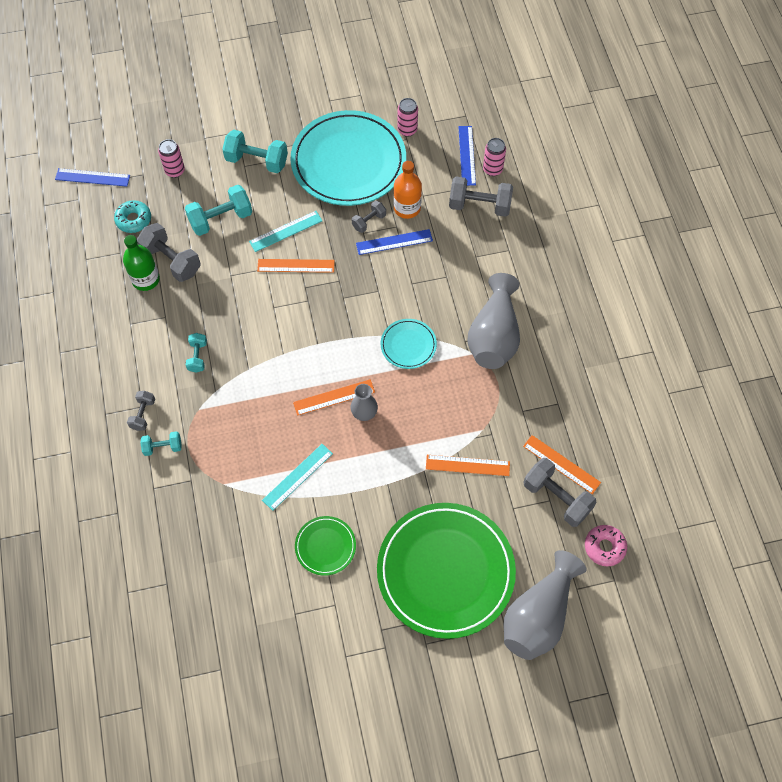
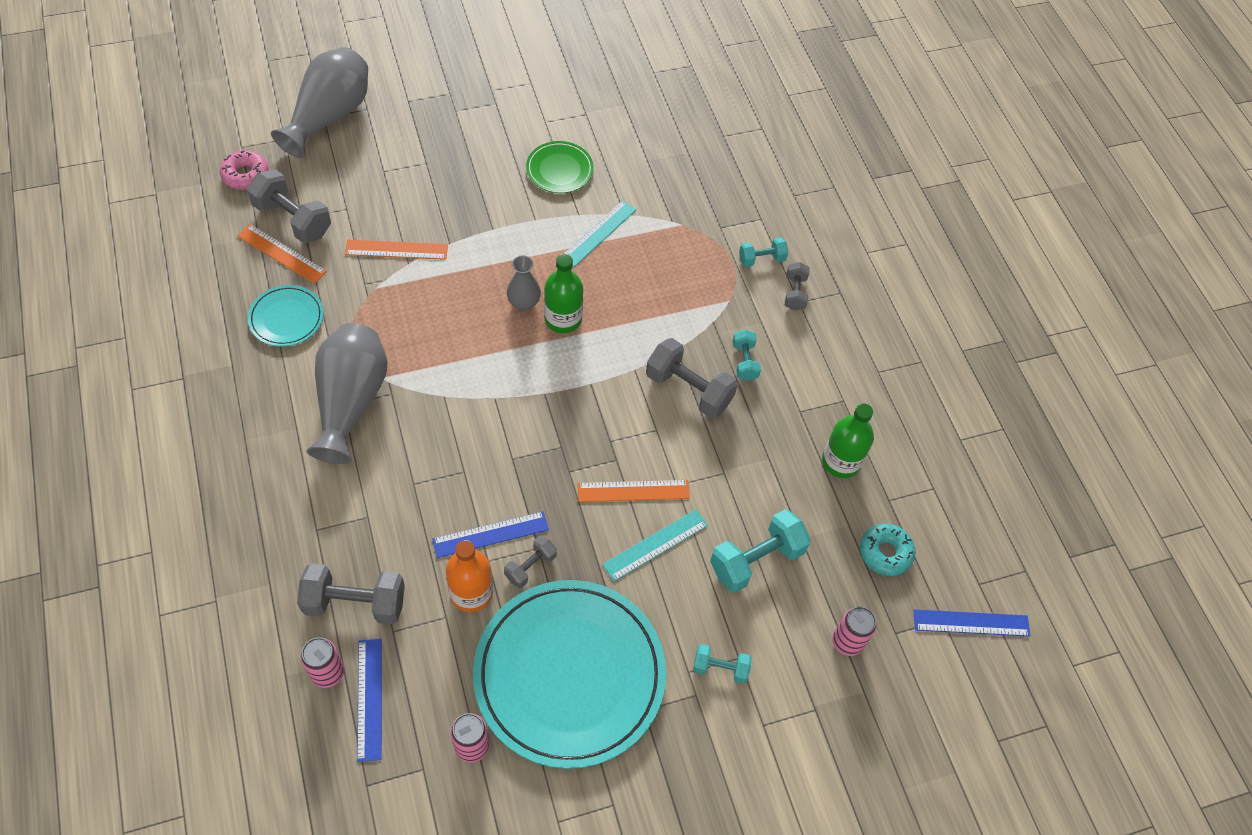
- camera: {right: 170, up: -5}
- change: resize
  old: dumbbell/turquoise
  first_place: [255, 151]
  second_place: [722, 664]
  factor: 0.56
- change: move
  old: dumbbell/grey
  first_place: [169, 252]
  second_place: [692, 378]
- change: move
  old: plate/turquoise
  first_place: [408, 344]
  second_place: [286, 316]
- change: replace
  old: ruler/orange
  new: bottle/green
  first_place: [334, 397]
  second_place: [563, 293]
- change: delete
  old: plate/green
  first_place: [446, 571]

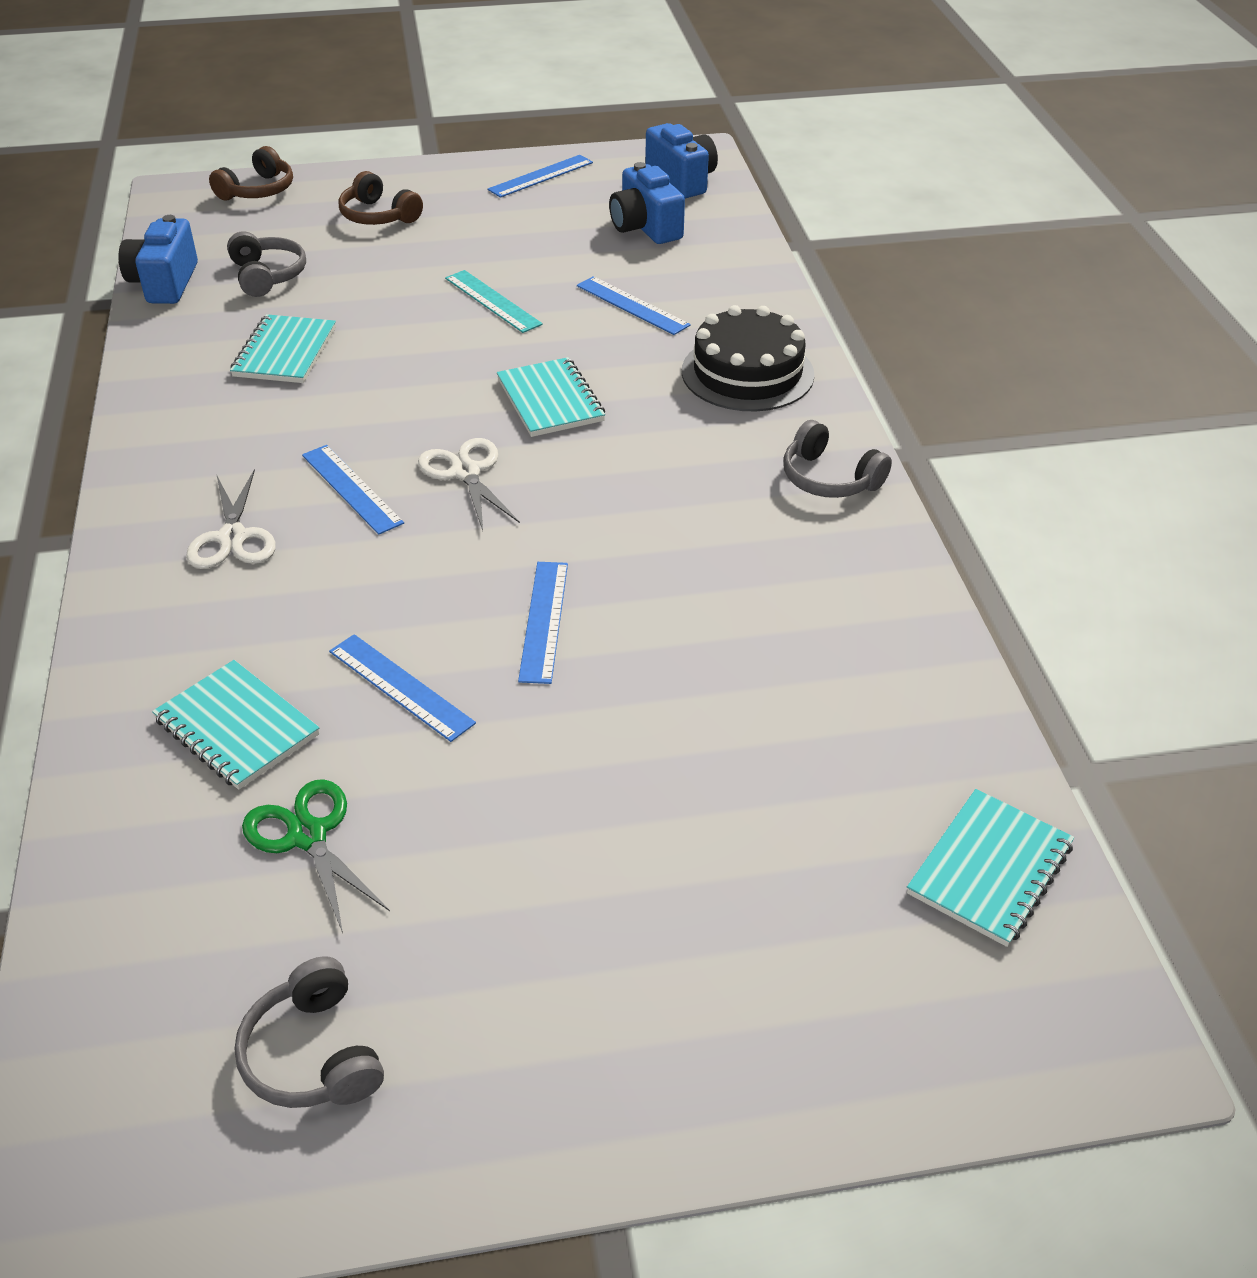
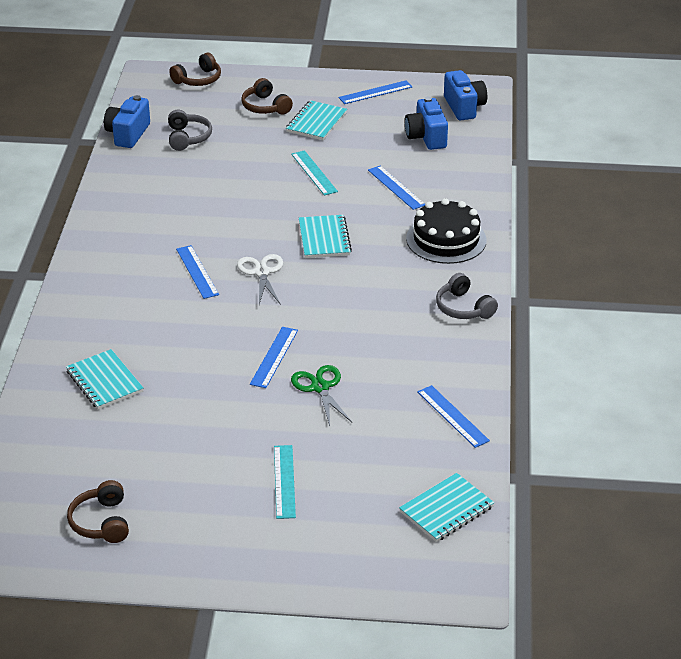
- camera: {right: 15, up: -5}
- change: move
  old: notebook/turquoise
  first_place: [283, 348]
  second_place: [316, 120]
- change: delete
  old: scissors/white
  first_place: [231, 519]
- change: move
  old: ruler/blue
  first_place: [402, 688]
  second_place: [453, 416]
- change: move
  old: scissors/green
  first_place: [316, 856]
  second_place: [321, 395]
- change: recolor
  old: headphones/grey
  new: headphones/brown
  first_place: [309, 1032]
  second_place: [98, 511]
- change: insert
  new: ruler/turquoise
  second_place: [285, 482]

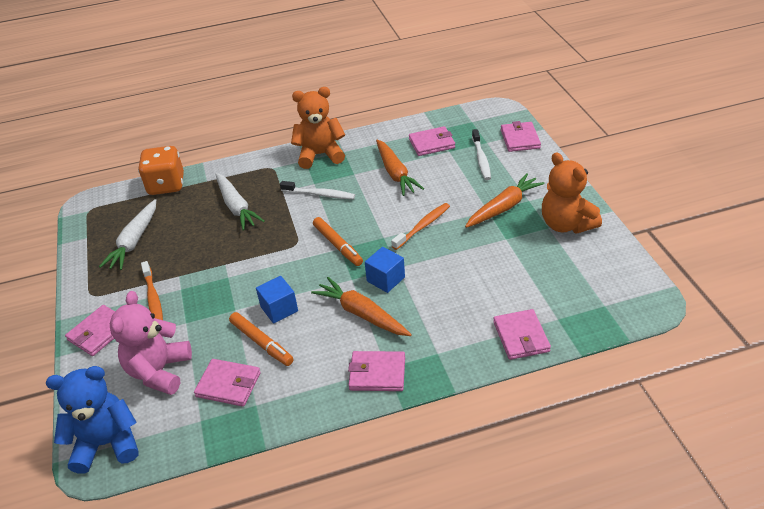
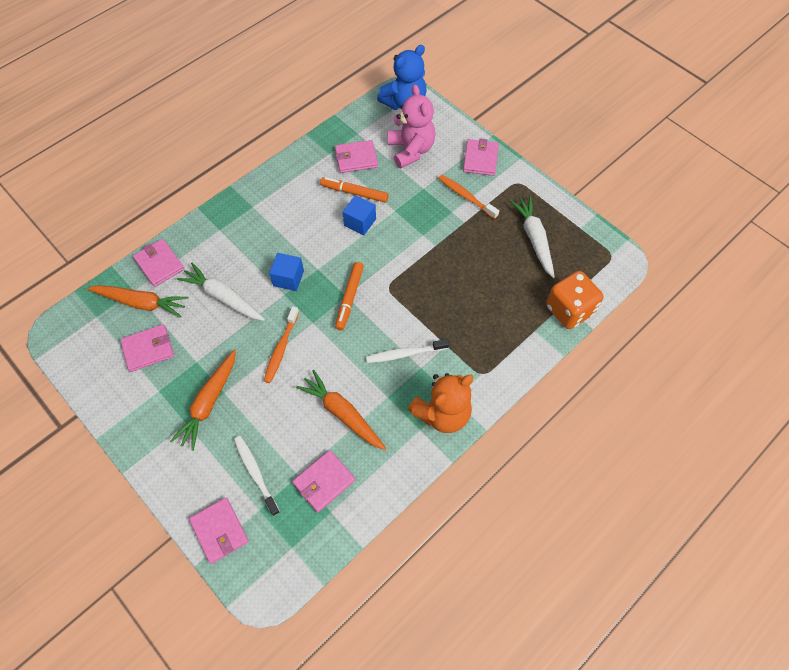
- camera: {right: 150, up: 20}
- change: delete
  old: teddy bear/orange
  first_place: [572, 193]
- change: move
  old: carrot/white
  first_place: [240, 202]
  second_place: [221, 292]
- change: rotate
  old: marker/orange
  first_place: [338, 241]
  second_place: [349, 296]
  degrees: -105
- change: move
  old: carrot/orange
  first_place: [361, 306]
  second_place: [138, 301]
- change: move
  old: wallet/pink
  first_place: [376, 371]
  second_place: [147, 348]

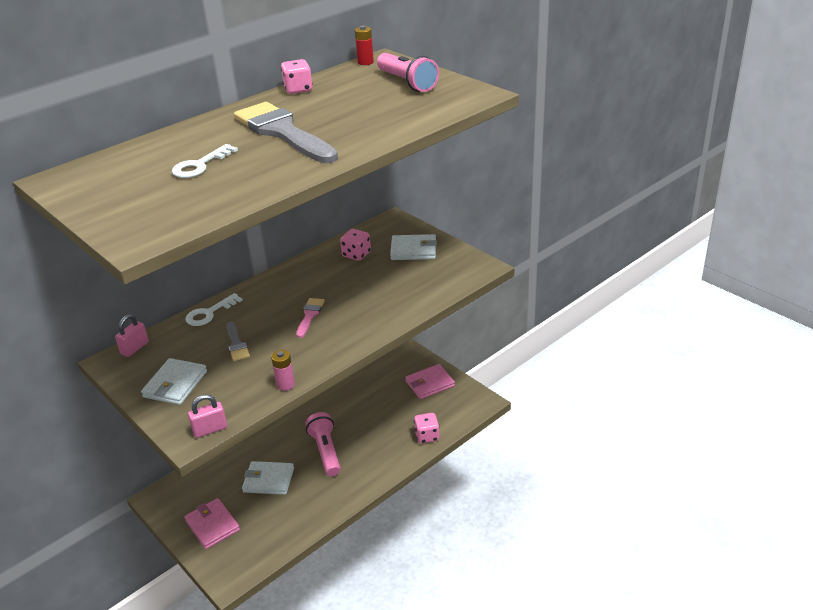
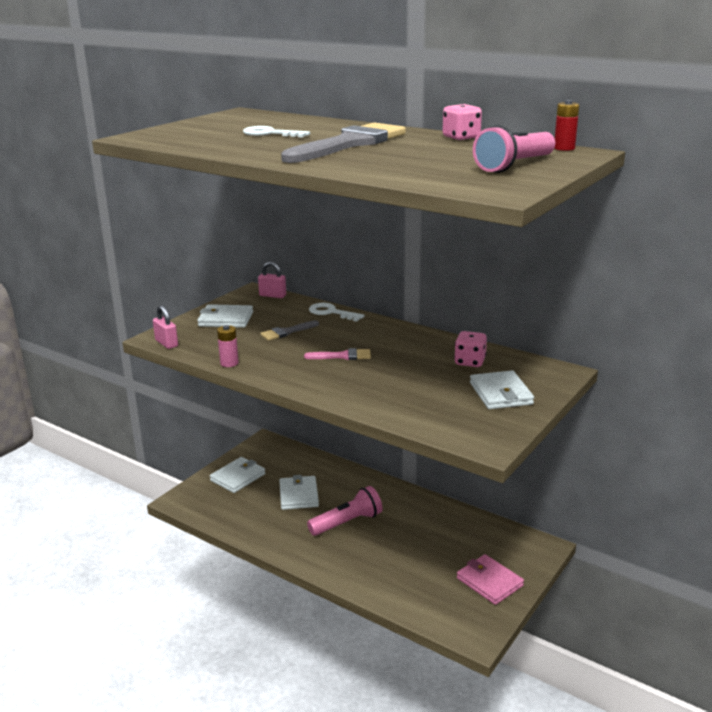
- camera: {right: 75, up: -10}
- change: delete
  old: dice/pink
  first_place: [427, 428]
- change: recolor
  old: wallet/pink
  new: wallet/white
  first_place: [212, 523]
  second_place: [237, 475]

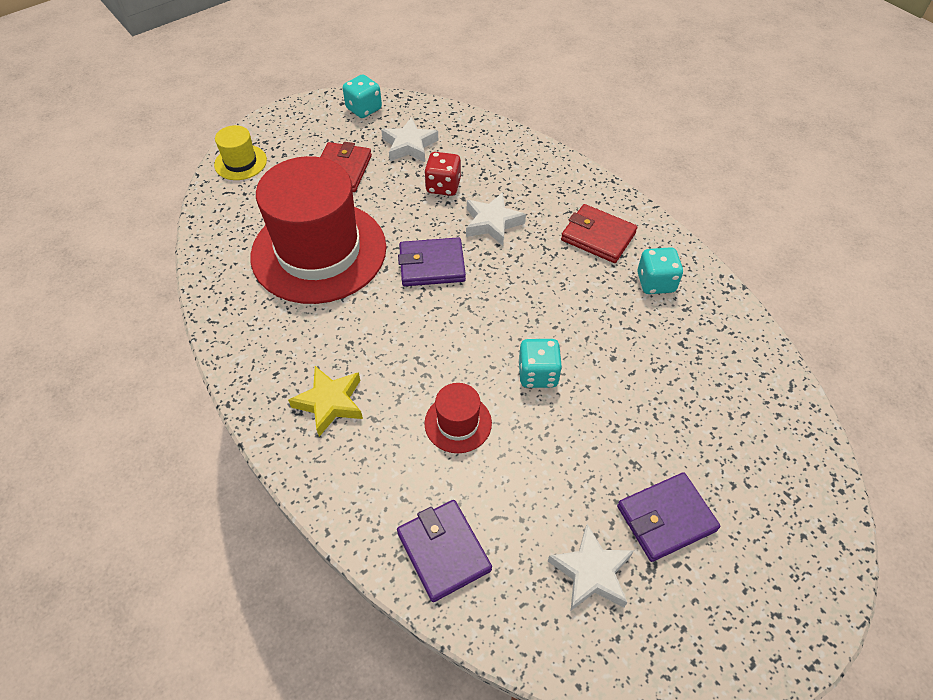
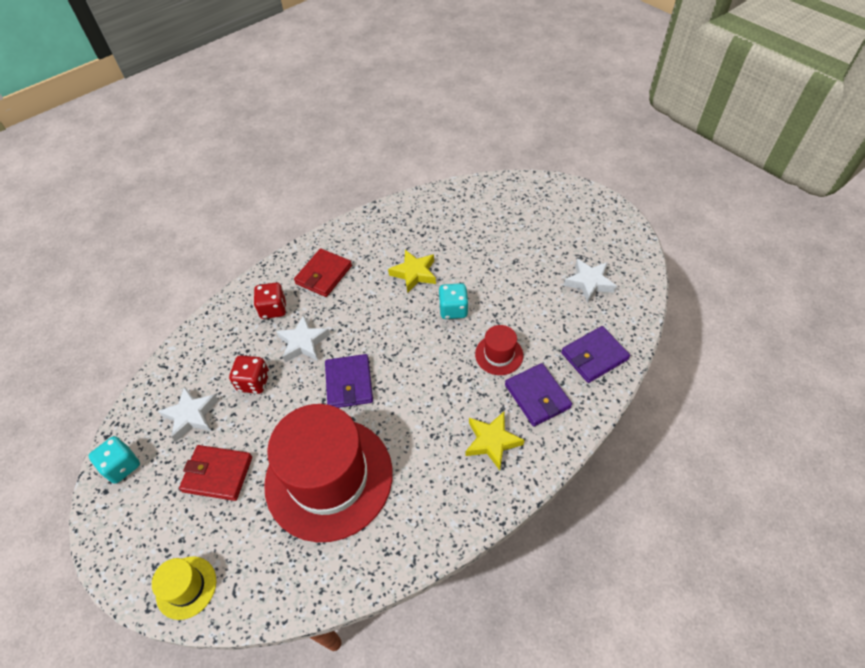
- camera: {right: -90, up: 0}
- change: delete
  old: dice/turquoise
  first_place: [660, 270]
- change: move
  old: wallet/purple
  first_place: [668, 517]
  second_place: [538, 394]
- change: insert
  new: star/yellow
  second_place: [412, 271]
- change: insert
  new: dice/red
  second_place: [270, 301]

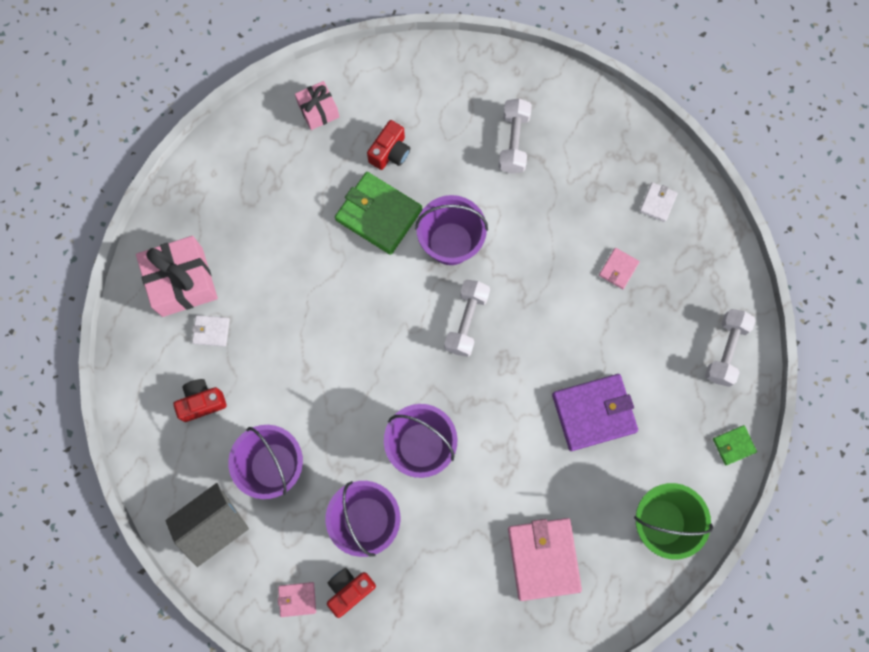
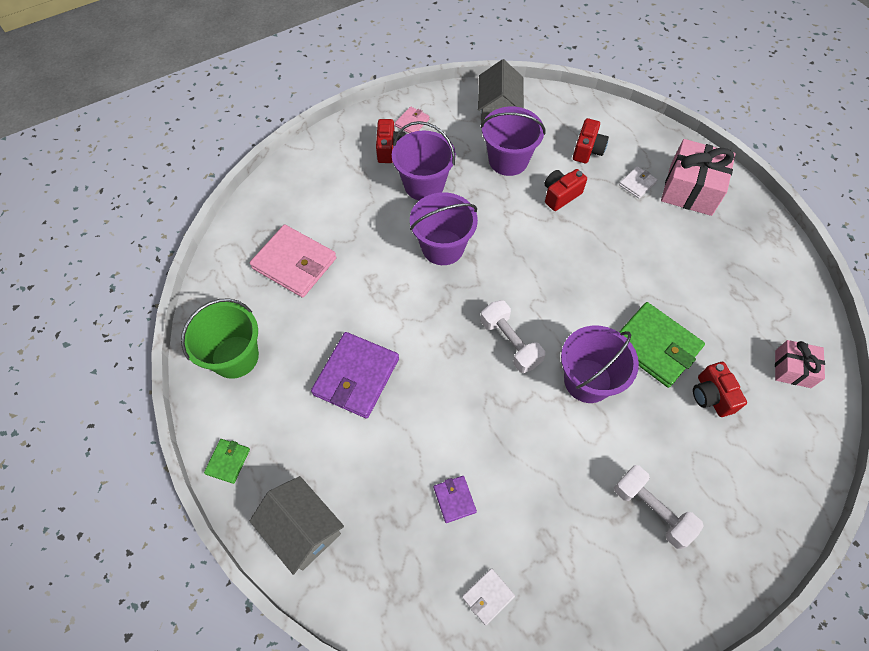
- camera: {right: 130, up: -15}
- change: rotate
  old: wallet/green
  first_place: [378, 213]
  second_place: [662, 345]
  degrees: 60
- change: rotate
  old: wallet/white
  first_place: [659, 202]
  second_place: [488, 596]
  degrees: 75
- change: recolor
  old: wallet/pink
  new: wallet/purple
  first_place: [619, 268]
  second_place: [455, 499]
- change: replace
  old: dumbbell/white
  new: house/grey
  first_place: [730, 348]
  second_place: [297, 525]
- change: insert
  new: camera/red
  second_place: [566, 190]

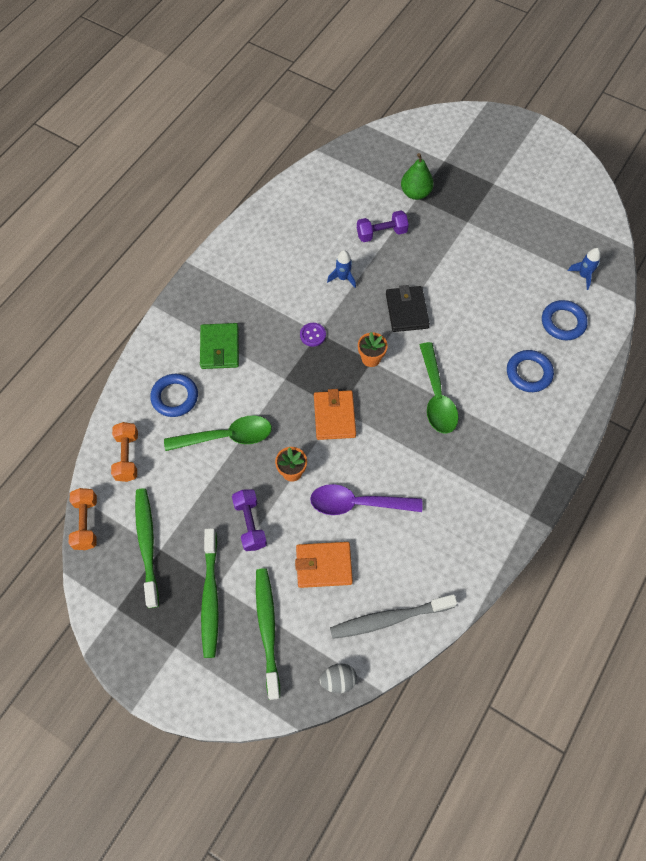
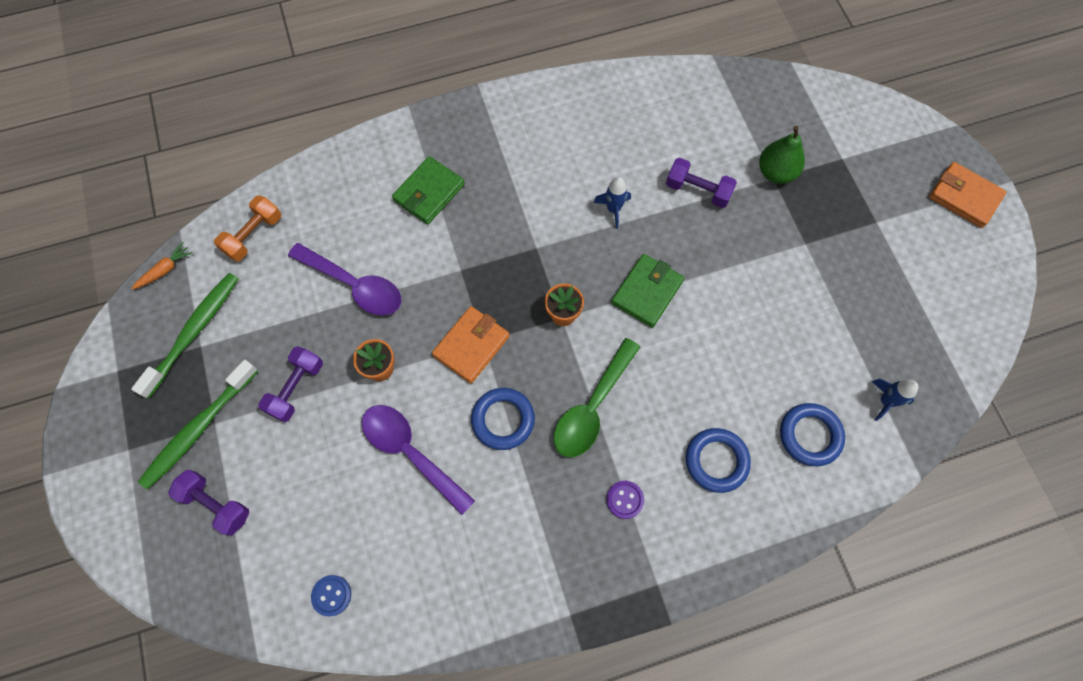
- camera: {right: 40, up: 5}
- change: recolor
  old: wallet/black
  new: wallet/green
  first_place: [408, 308]
  second_place: [647, 291]
- change: move
  old: button/purple
  first_place: [313, 335]
  second_place: [625, 500]
- change: move
  old: ring/blue
  first_place: [174, 395]
  second_place: [503, 419]
- change: recolor
  old: spoon/green
  new: spoon/purple
  first_place: [218, 433]
  second_place: [344, 279]
- change: replace
  old: dumbbell/orange
  new: carrot/orange
  first_place: [83, 519]
  second_place: [162, 266]
- change: move
  old: wallet/orange
  first_place: [324, 565]
  second_place: [968, 195]
- change: replace
  old: toothbrush/green
  new: dumbbell/purple
  first_place: [268, 634]
  second_place: [208, 503]
- change: replace
  old: toothbrush/grey
  new: button/blue
  first_place: [393, 616]
  second_place: [331, 595]
- change: delete
  old: egg/grey
  first_place: [338, 678]

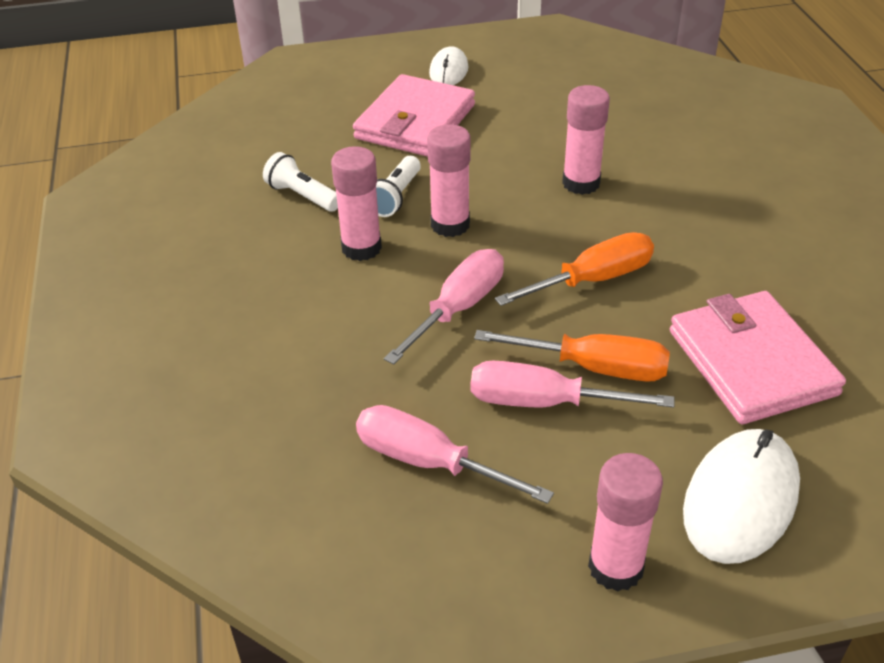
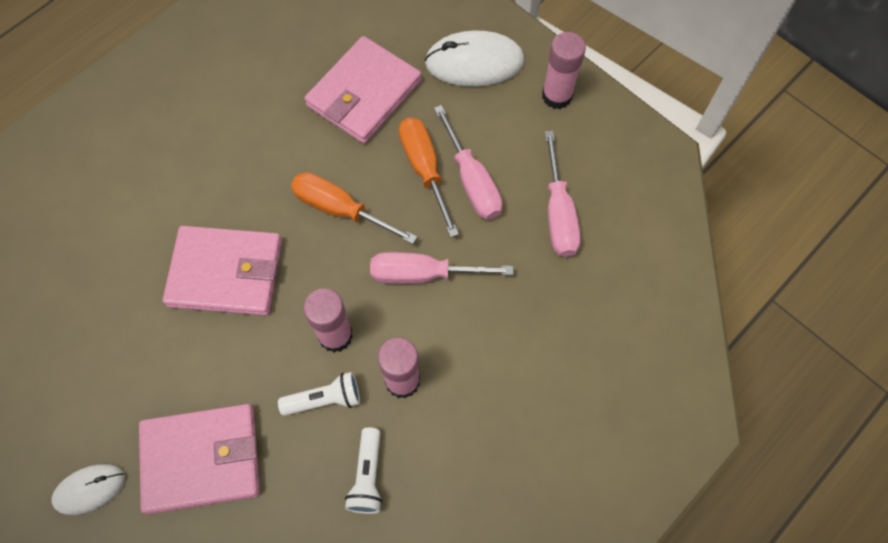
- camera: {right: -125, up: 25}
- change: replace
  old: glue stick/pink
  new: wallet/pink
  first_place: [586, 140]
  second_place: [222, 271]

